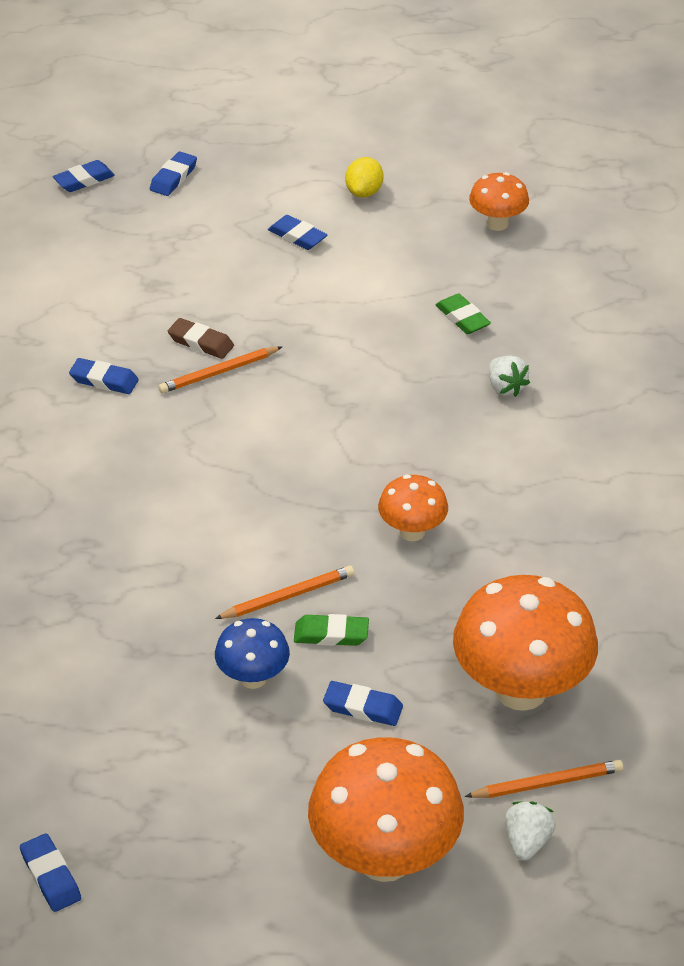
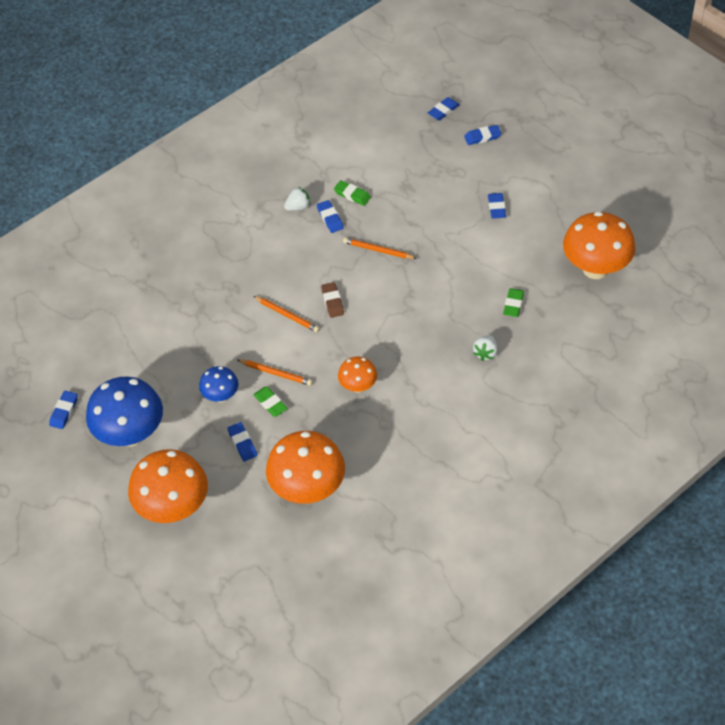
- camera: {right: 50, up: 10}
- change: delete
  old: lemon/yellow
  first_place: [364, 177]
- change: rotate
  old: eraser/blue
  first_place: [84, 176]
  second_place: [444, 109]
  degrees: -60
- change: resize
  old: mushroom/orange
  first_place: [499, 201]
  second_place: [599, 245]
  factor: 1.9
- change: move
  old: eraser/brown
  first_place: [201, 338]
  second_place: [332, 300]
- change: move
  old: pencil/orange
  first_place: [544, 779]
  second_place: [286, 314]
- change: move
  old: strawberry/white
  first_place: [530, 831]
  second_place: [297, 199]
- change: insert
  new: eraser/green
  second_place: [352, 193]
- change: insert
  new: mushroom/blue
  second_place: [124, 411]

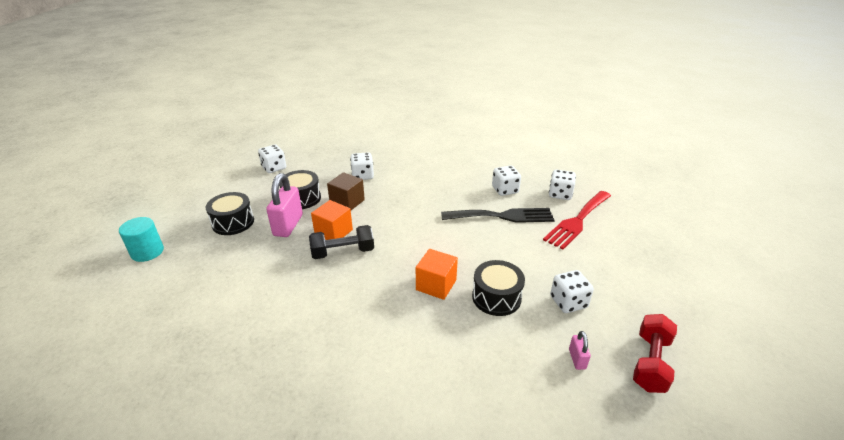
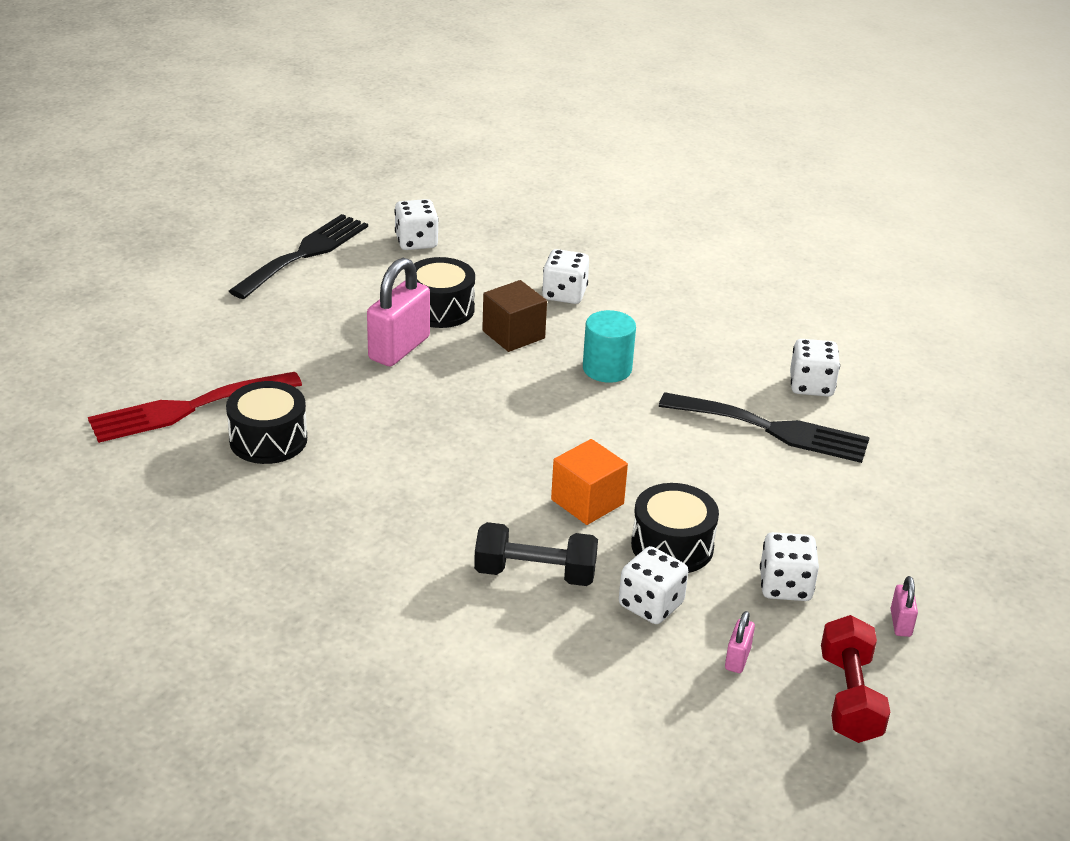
- camera: {right: 20, up: 0}
- change: move
  old: dice/white
  first_place: [562, 185]
  second_place: [653, 585]
- change: move
  old: fork/red
  first_place: [577, 220]
  second_place: [195, 407]
- change: move
  old: drum/black
  first_place: [230, 213]
  second_place: [266, 422]
- change: delete
  old: cube/orange
  first_place: [332, 220]
- change: move
  old: cylinder/turquoise
  first_place: [141, 239]
  second_place: [609, 346]
- change: move
  old: dumbbell/black
  first_place: [341, 242]
  second_place: [536, 554]
- change: rotate
  old: dumbbell/red
  first_place: [655, 353]
  second_place: [855, 679]
  degrees: -45
- change: insert
  new: fork/black
  second_place: [298, 256]
- change: insert
  new: padlock/pink
  second_place: [904, 606]

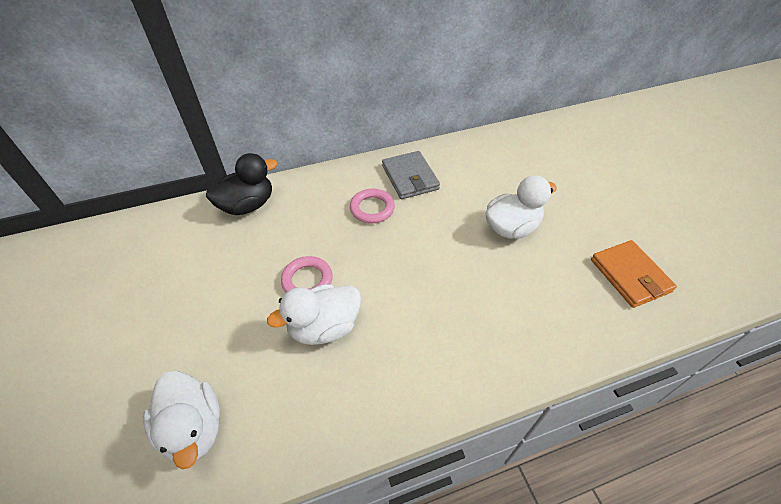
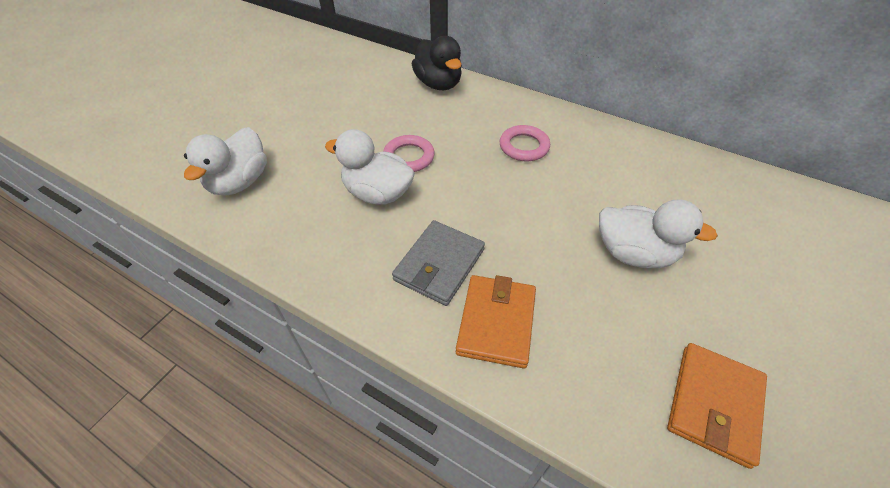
- camera: {right: 50, up: 0}
- change: move
  old: wallet/grey
  first_place: [411, 175]
  second_place: [438, 263]
- change: rotate
  old: duck/black
  first_place: [241, 184]
  second_place: [437, 63]
  degrees: 45
- change: insert
  new: wallet/orange
  second_place: [496, 321]

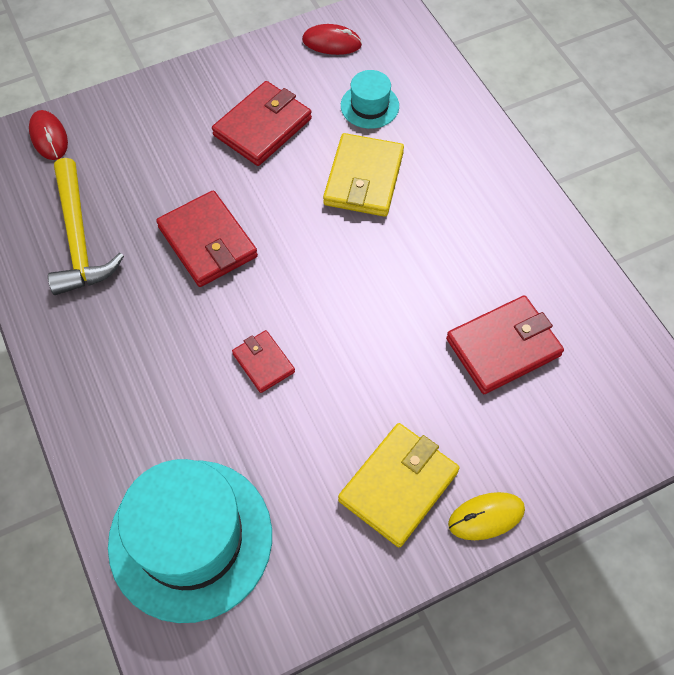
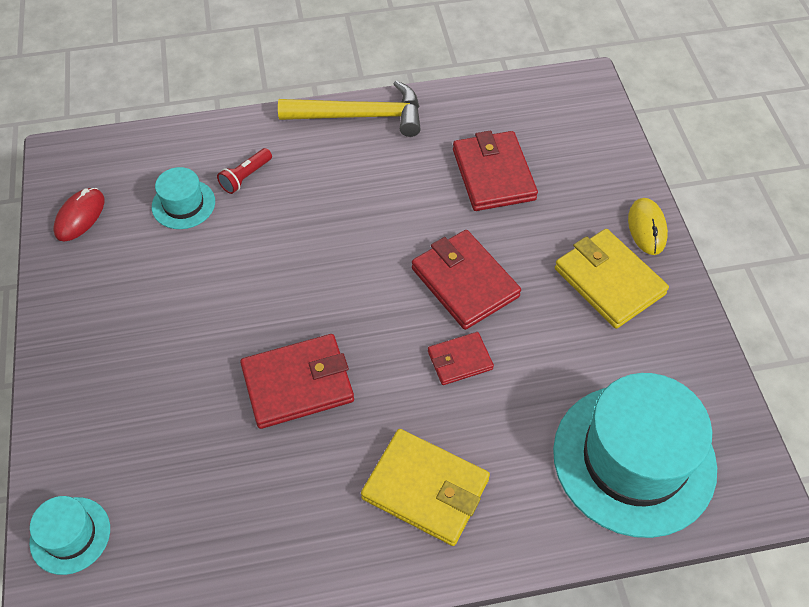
- camera: {right: -75, up: -5}
- change: move
  old: wallet/red
  first_place: [262, 123]
  second_place: [466, 280]
- change: replace
  old: mouse/red
  new: hat/turquoise
  first_place: [48, 135]
  second_place: [69, 535]
- change: move
  old: wallet/yellow
  first_place: [363, 175]
  second_place: [425, 487]
- change: move
  old: hammer/yellow
  first_place: [86, 226]
  second_place: [349, 108]
- change: insert
  new: flashlight/red
  second_place: [244, 171]

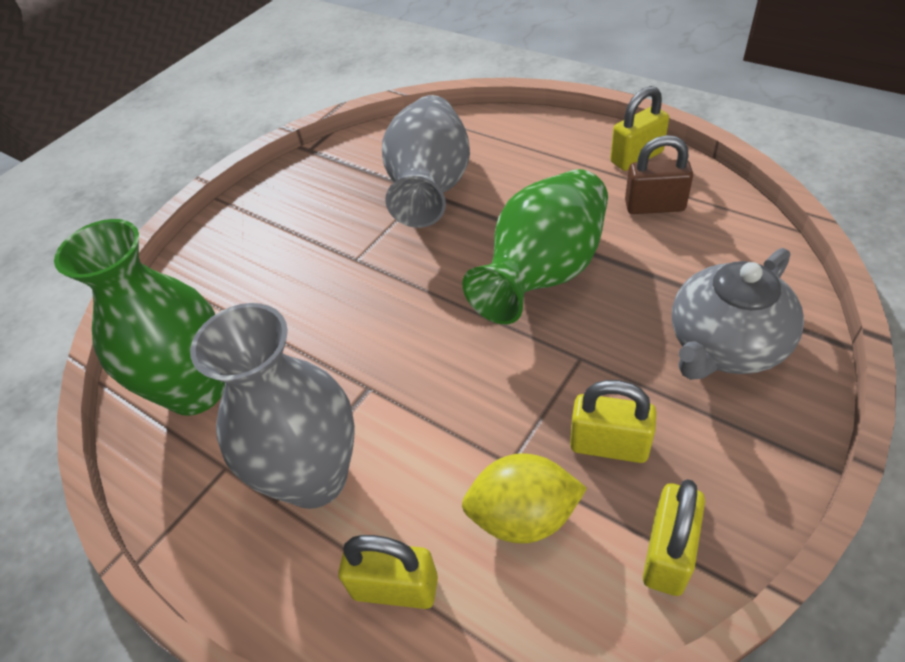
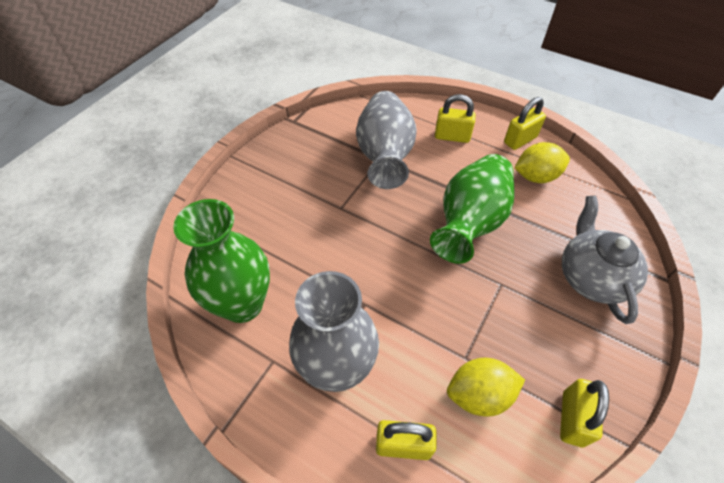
- camera: {right: -10, up: 5}
- change: replace
  old: padlock/brown
  new: lemon/yellow
  first_place: [659, 174]
  second_place: [542, 162]
- change: rotate
  old: teapot/grey
  first_place: [738, 314]
  second_place: [605, 259]
  degrees: 135
- change: move
  old: padlock/yellow
  first_place: [613, 421]
  second_place: [455, 118]

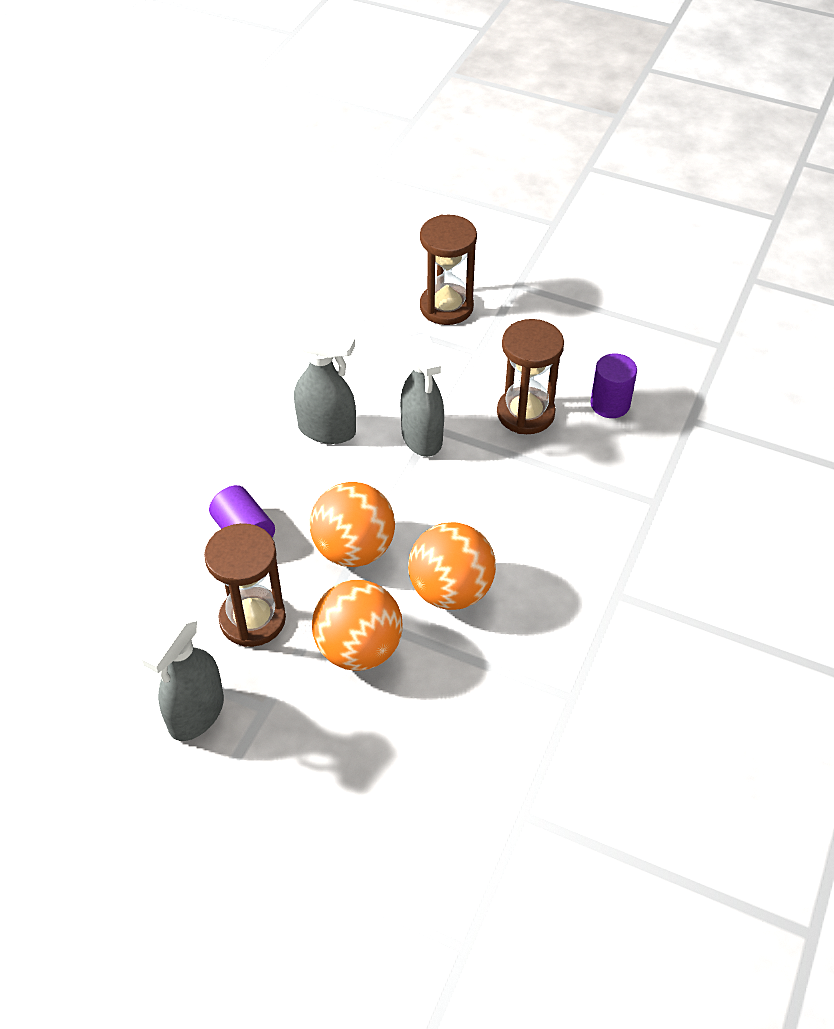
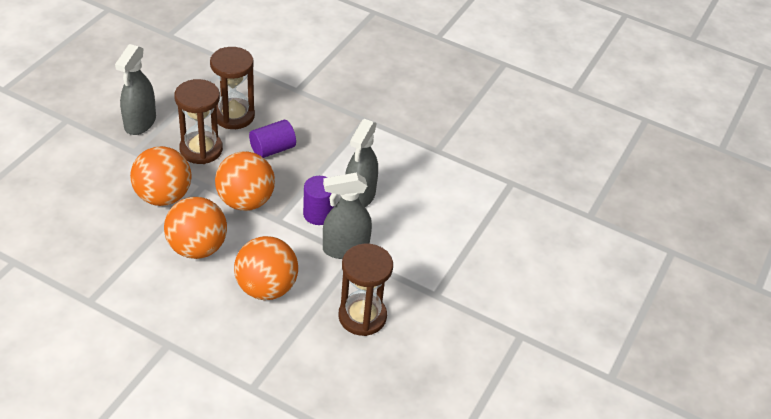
- camera: {right: 90, up: -5}
- change: move
  old: hourglass/brown
  first_place: [448, 270]
  second_place: [232, 88]
- change: move
  old: cylinder/purple
  first_place: [613, 385]
  second_place: [318, 200]
- change: rotate
  old: spray bottle/grey
  first_place: [183, 678]
  second_place: [135, 89]
  degrees: -105
- change: insert
  new: ball/orange
  second_place: [266, 268]

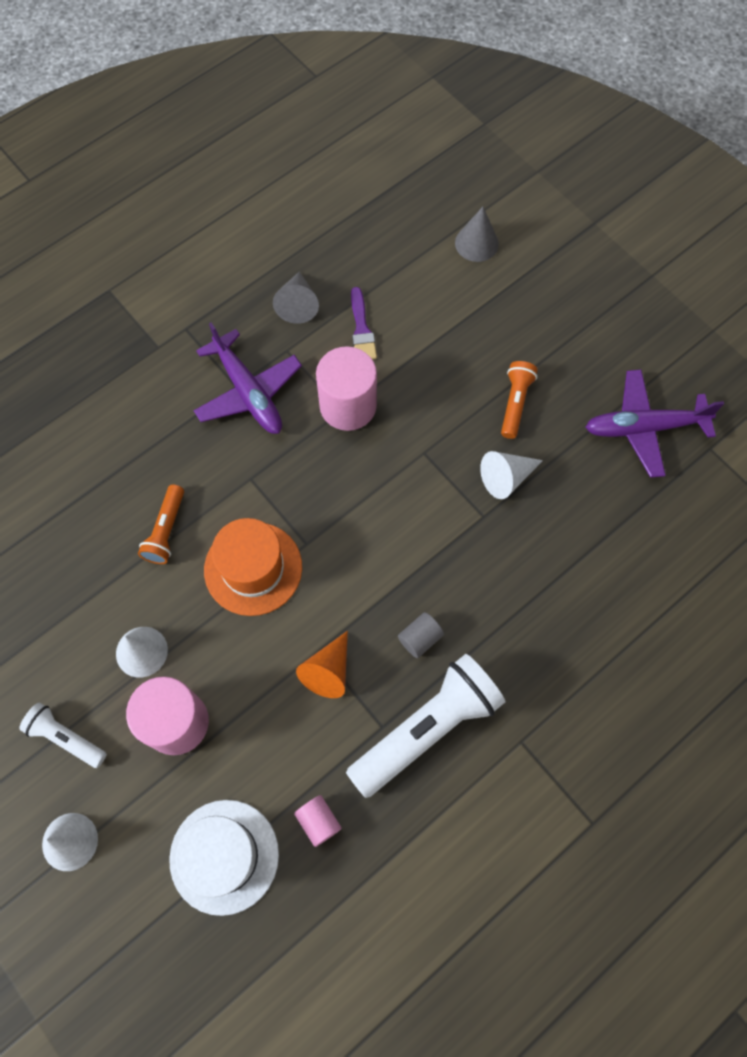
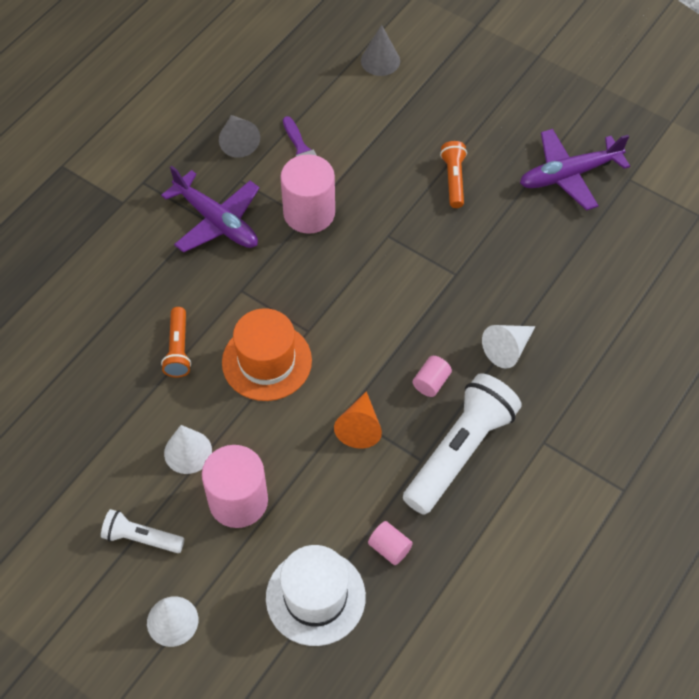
- camera: {right: -15, up: -10}
- change: move
  old: cone/white
  first_place: [511, 475]
  second_place: [508, 347]
- change: recolor
  old: cylinder/grey
  new: cylinder/pink
  first_place: [421, 635]
  second_place: [432, 376]

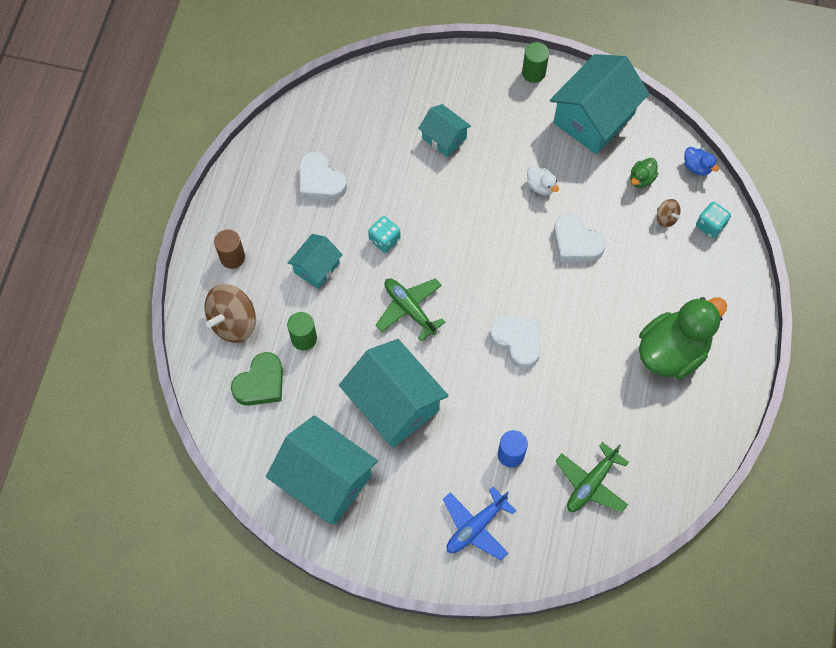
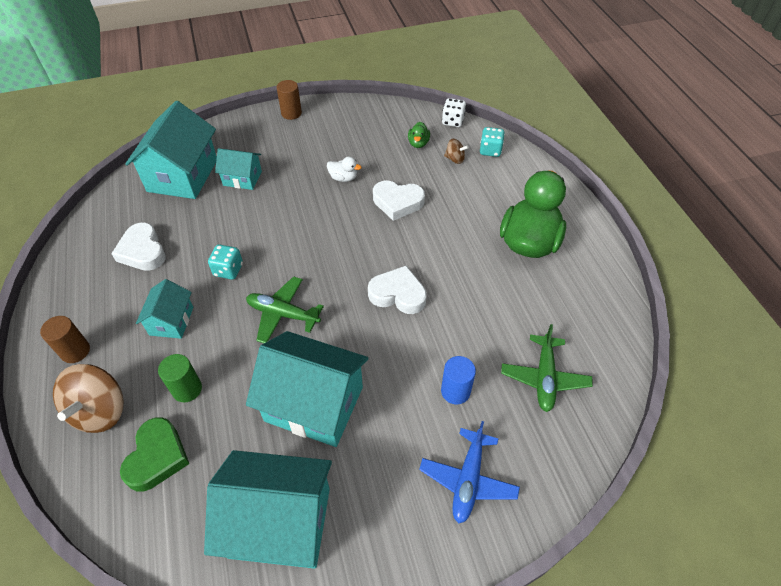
- camera: {right: -30, up: -15}
- change: recolor
  old: cylinder/green
  new: cylinder/brown
  first_place: [535, 62]
  second_place: [289, 100]
- change: move
  old: house/turquoise
  first_place: [599, 104]
  second_place: [171, 150]
- change: replace
  old: duck/blue
  new: dice/white
  first_place: [701, 161]
  second_place: [454, 112]
- change: rotate
  old: heart/white
  first_place: [323, 176]
  second_place: [138, 246]
  degrees: 45

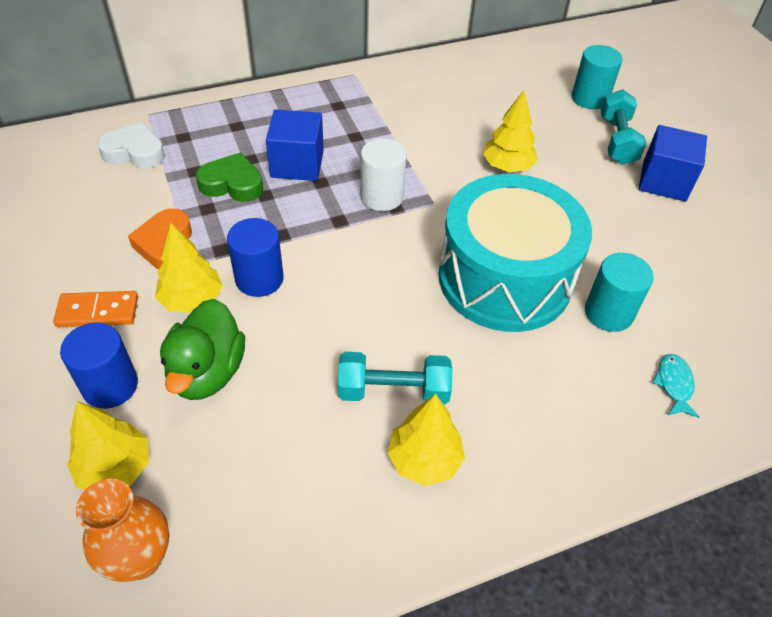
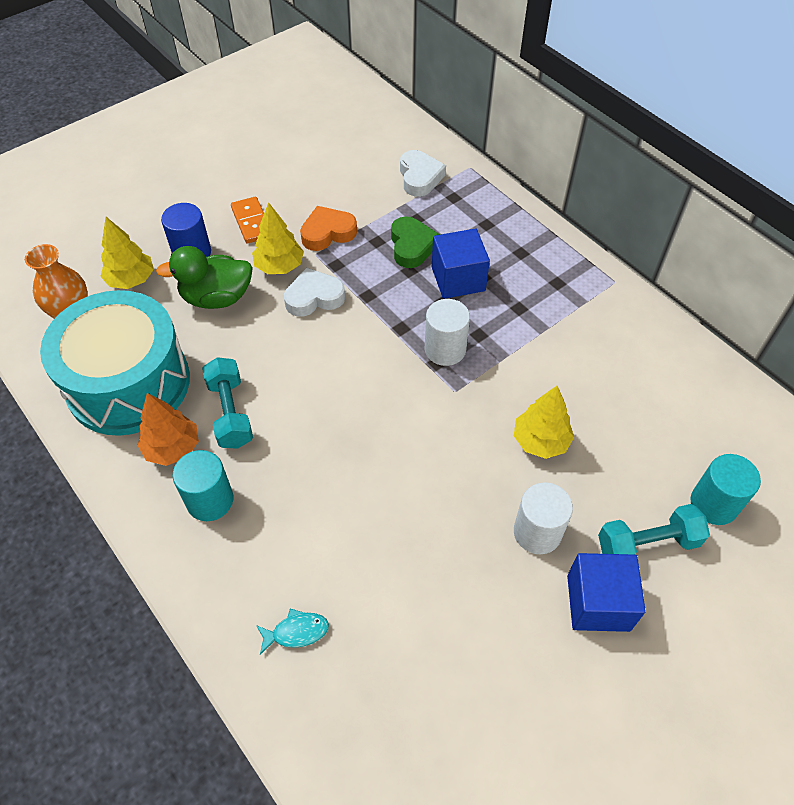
- camera: {right: 75, up: 5}
- change: move
  old: drum/turquoise
  first_place: [515, 253]
  second_place: [115, 363]
- change: replace
  old: cylinder/blue
  new: heart/white
  first_place: [255, 257]
  second_place: [314, 292]
- change: move
  old: cylinder/turquoise
  first_place: [619, 292]
  second_place: [203, 485]
- change: recolor
  old: tree/yellow
  new: tree/orange
  first_place: [426, 440]
  second_place: [168, 429]
- change: insert
  new: cylinder/white
  second_place: [543, 518]

